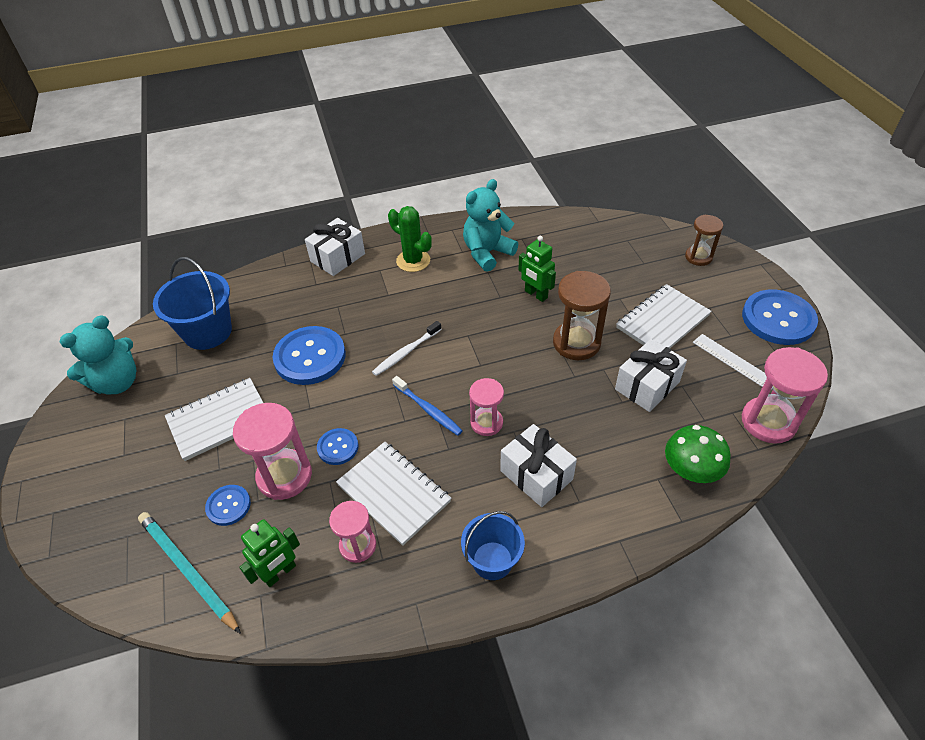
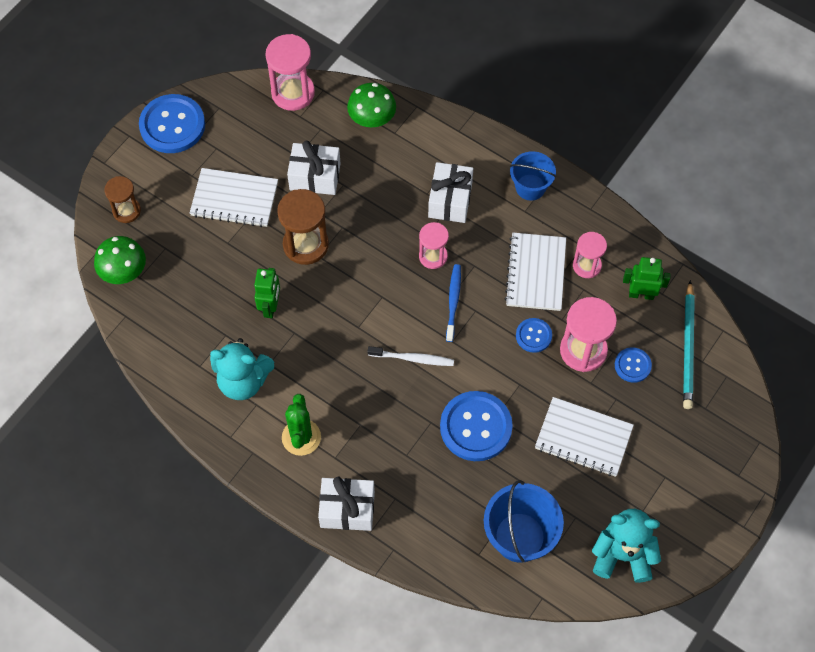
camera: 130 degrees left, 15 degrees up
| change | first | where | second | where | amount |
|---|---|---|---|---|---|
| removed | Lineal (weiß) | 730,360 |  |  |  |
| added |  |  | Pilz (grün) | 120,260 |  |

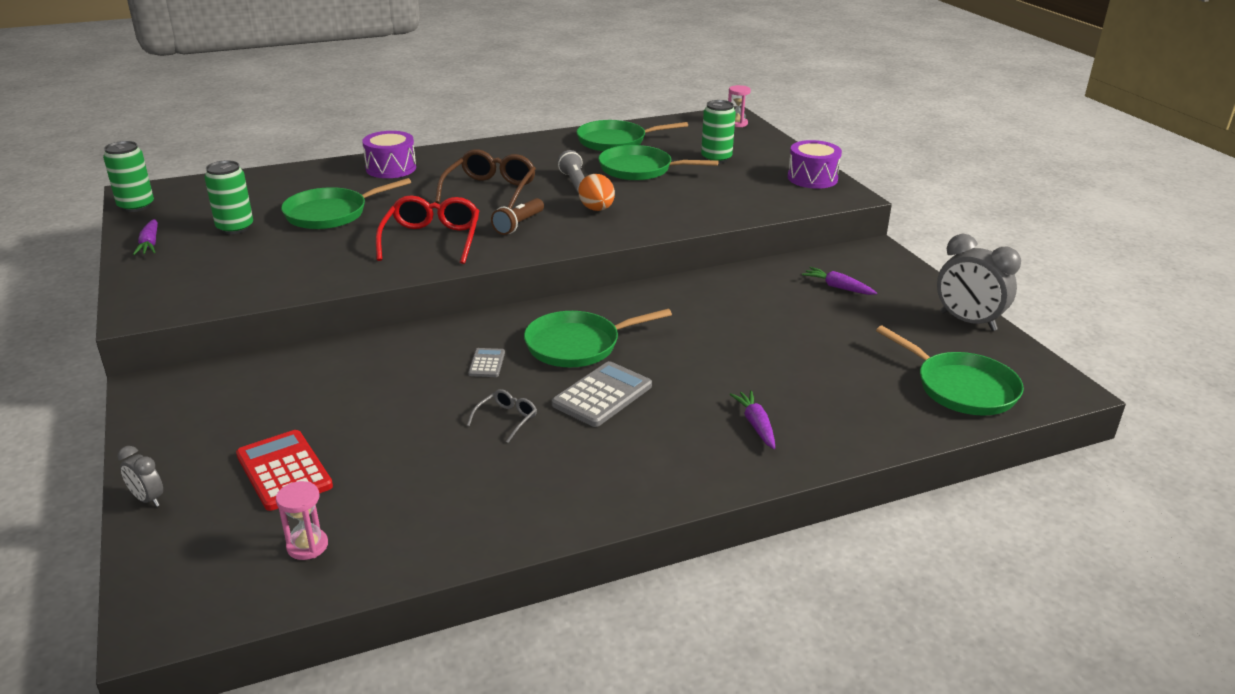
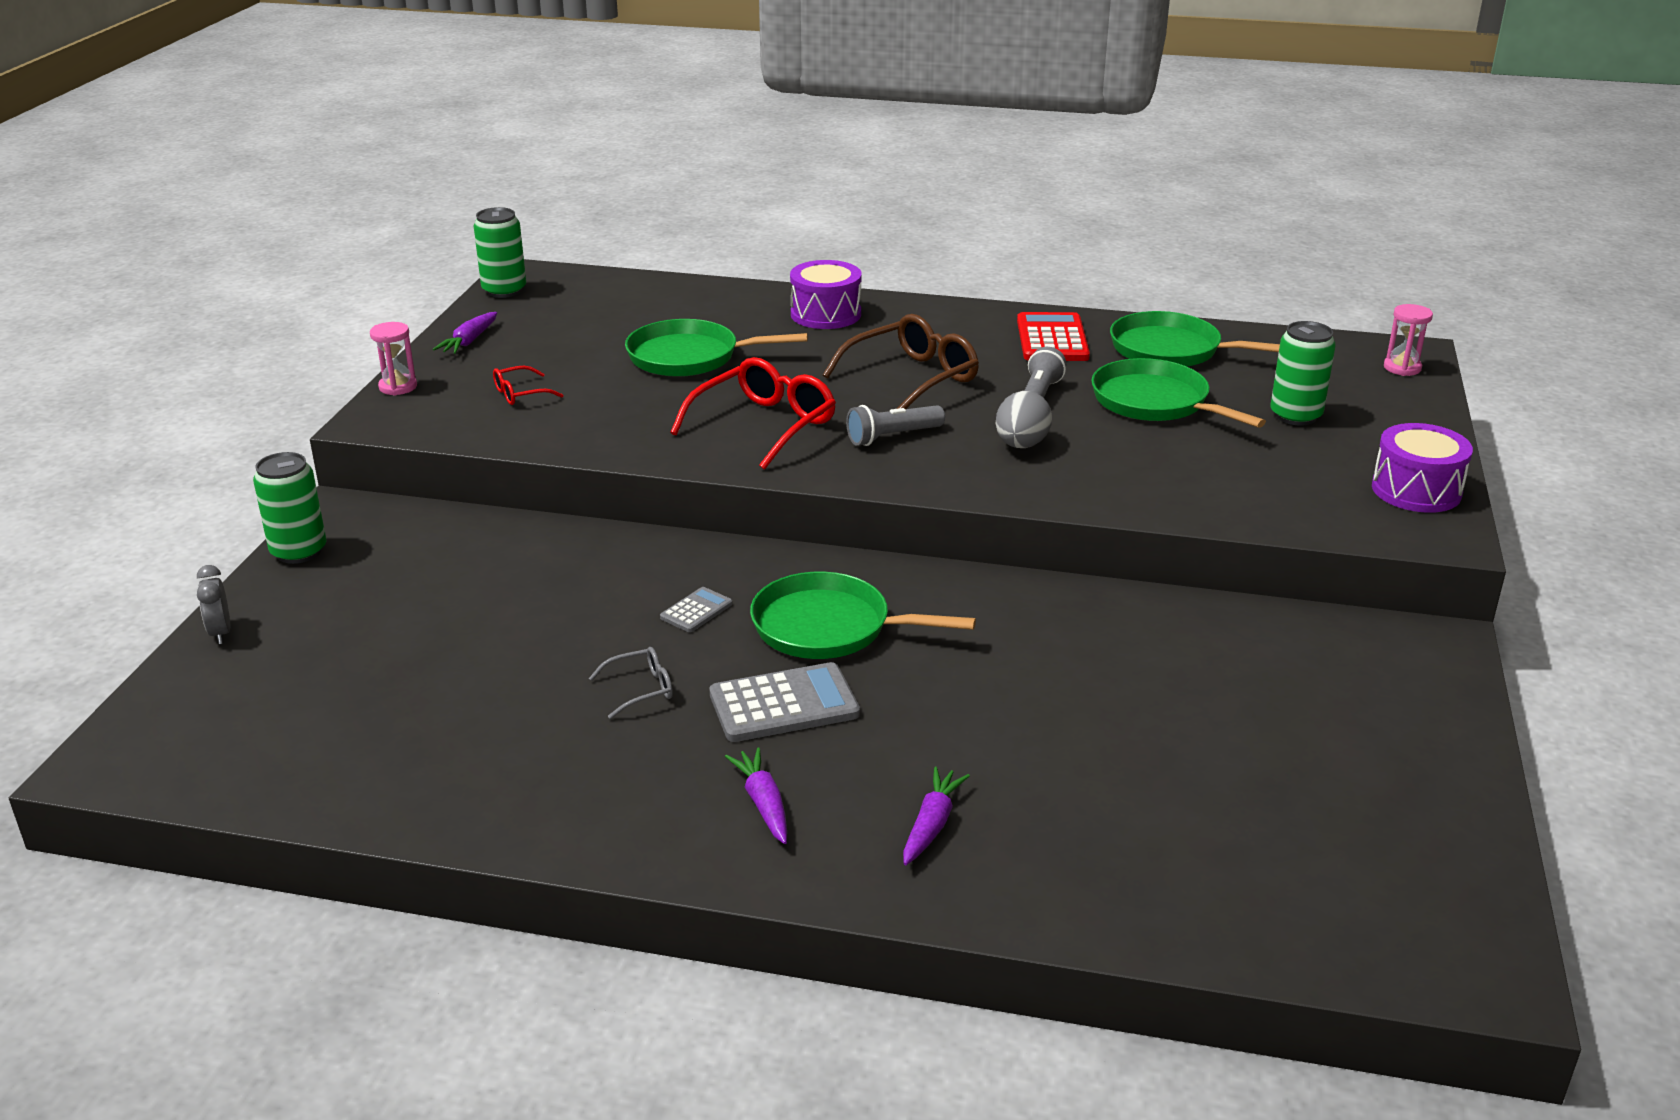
camera: 35 degrees right, 0 degrees up
| change | first | where | second | where | amount |
|---|---|---|---|---|---|
| removed | Pfanne (grün) | 950,371 |  |  |  |
| removed | Wecker (grau) | 979,282 |  |  |  |
| added |  |  | Brille (rot) | 528,385 |  |
| moved | Dose (grün) | 228,197 |  | 290,508 |  |
| moved | Taschenrechner (rot) | 284,470 |  | 1053,336 |  |
| moved | Sanduhr (rosa) | 302,520 |  | 393,359 |  |
| moved | Karotte (lila) | 839,281 |  | 756,795 |  |
| recoloured | Taschenlampe (braun) | 517,216 | Taschenlampe (grau) | 895,425 |  |
| recoloured | Ei (orange) | 597,192 | Ei (grau) | 1024,419 |  |

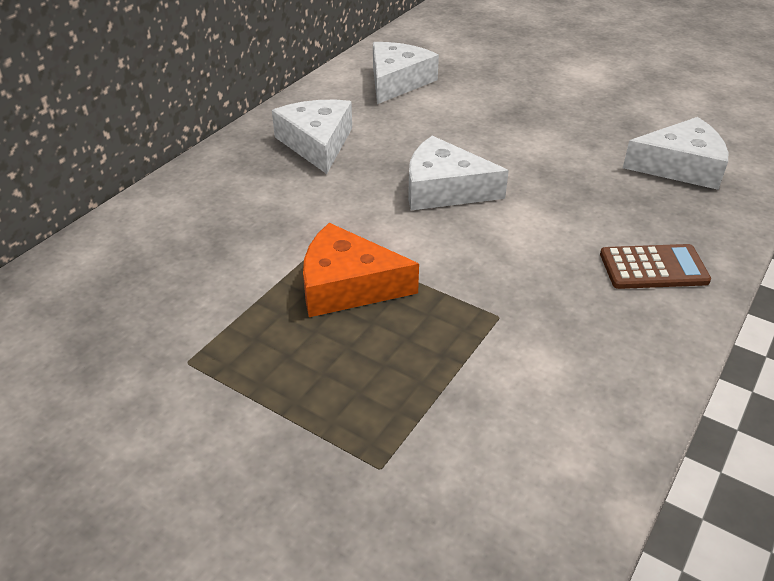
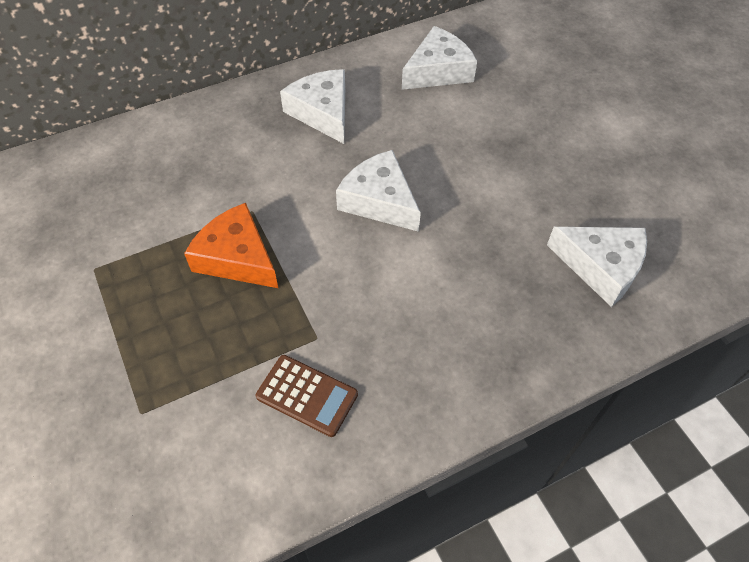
camera: 30 degrees right, 15 degrees up
| change | first | where | second | where | amount |
|---|---|---|---|---|---|
| moved | Taschenrechner (braun) | 655,266 |  | 307,396 |  |
| turned | Käse (weiß) | 312,137 |  | 312,106 | 45 degrees counterclockwise |

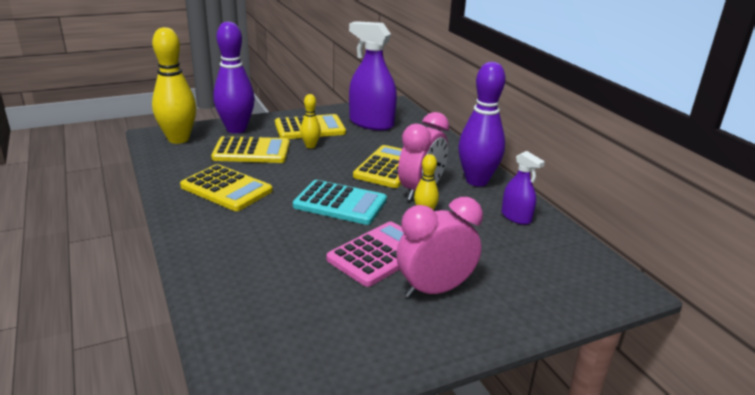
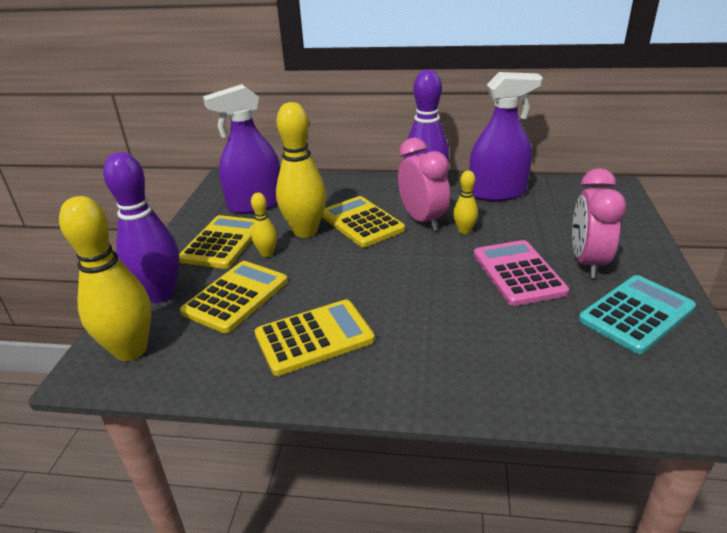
camera: 55 degrees left, 5 degrees up
| change | first | where | second | where | amount |
|---|---|---|---|---|---|
| added |  |  | Bowlingkegel (gelb) | 301,170 |  |
| moved | Taschenrechner (türkis) | 340,202 |  | 637,314 |  |
| resized | Sprühflasche (lila) | 523,188 |  | 506,136 | x1.87 |

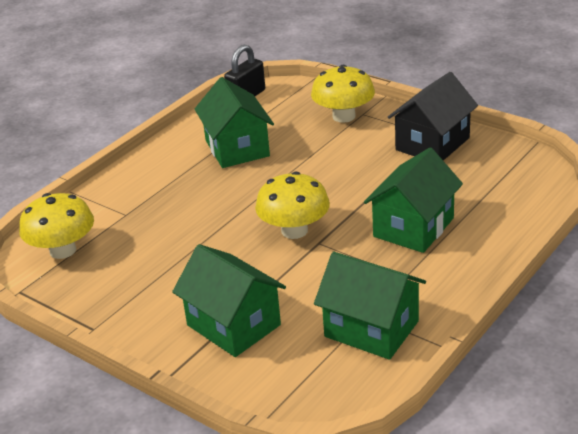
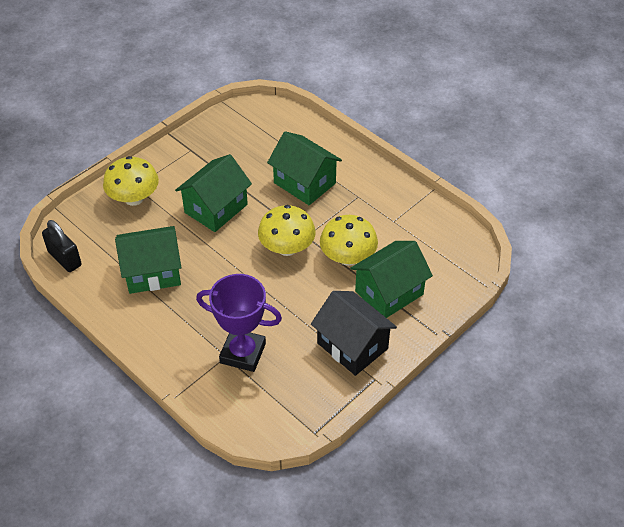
camera: 85 degrees left, 15 degrees up
| change | first | where | second | where | amount |
|---|---|---|---|---|---|
| added |  |  | Pokal (lila) | 239,323 |  |
| moved | Pilz (gelb) | 56,226 |  | 349,240 |  |
| moved | Haus (grün) | 370,306 |  | 213,193 |  |
| moved | Haus (schwarz) | 433,116 |  | 354,333 |  |

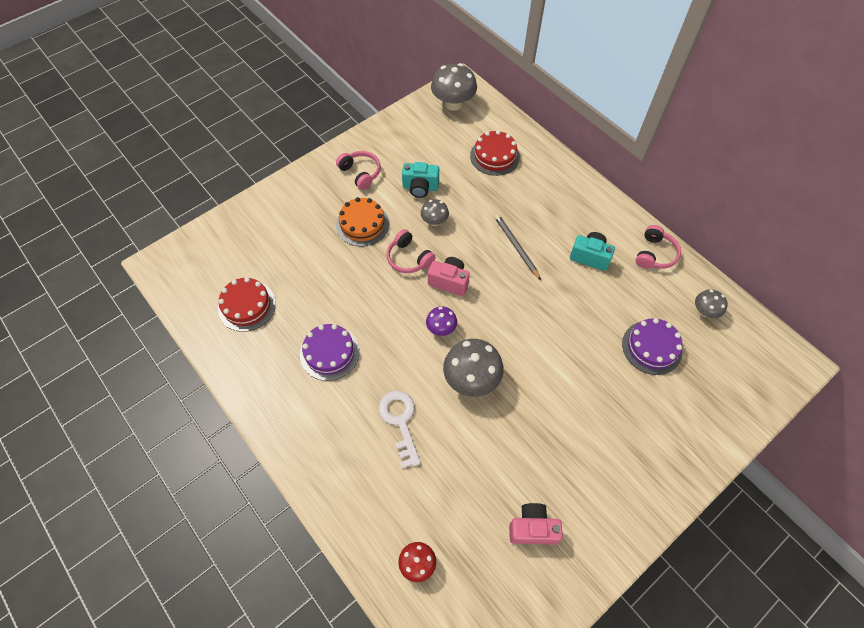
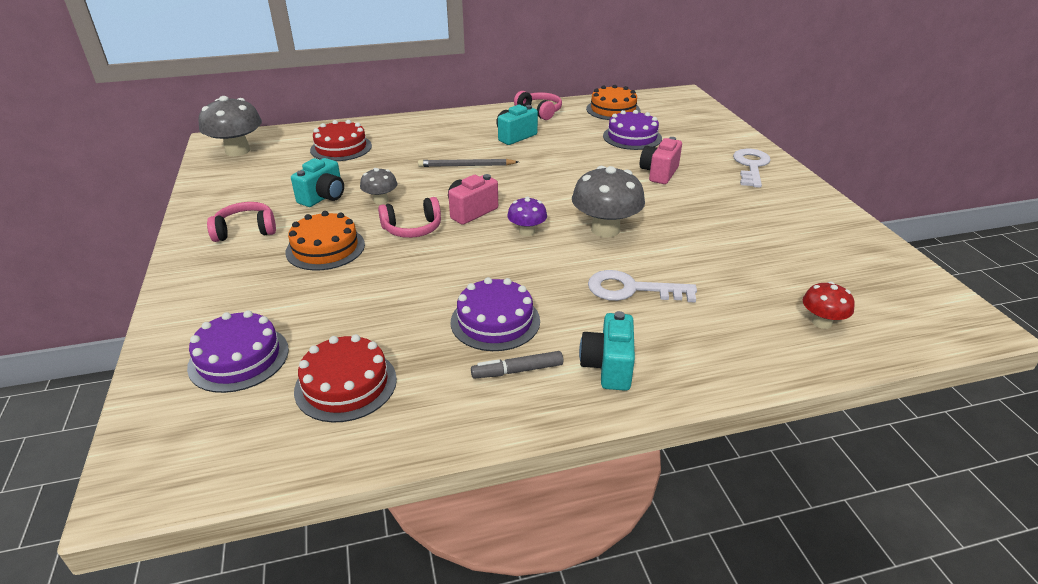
camera: 65 degrees left, 25 degrees down
| change | first | where | second | where | amount |
|---|---|---|---|---|---|
| added |  |  | Kuchen (lila) | 238,351 |  |
| added |  |  | Filzstift (grau) | 517,365 |  |
| added |  |  | Kamera (türkis) | 607,351 |  |
| added |  |  | Schlüssel (weiß) | 752,168 |  |
| moved | Kamera (rosa) | 536,524 |  | 661,160 |  |
| replaced | Pilz (grau) | 711,303 | Kuchen (orange) | 613,102 |  |

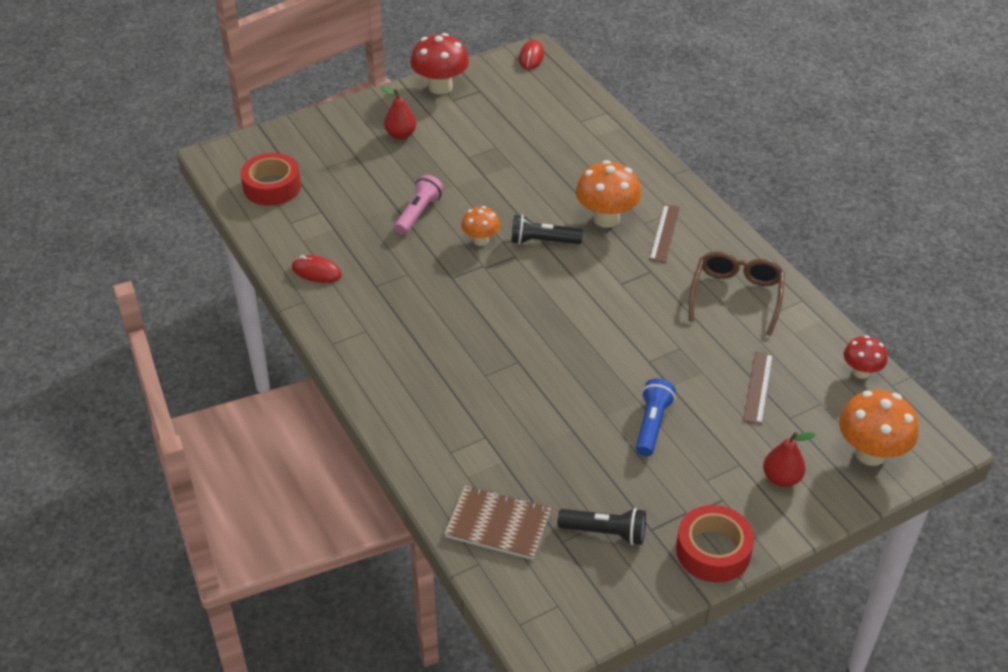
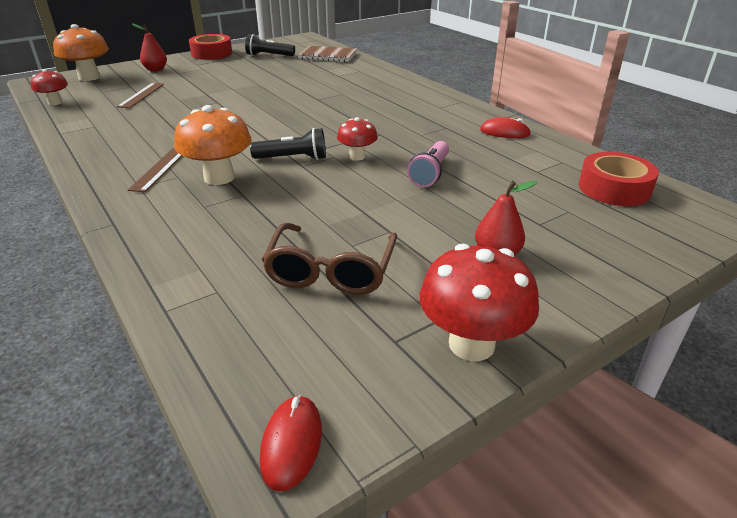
camera: 175 degrees right, 10 degrees down
| change | first | where | second | where | amount |
|---|---|---|---|---|---|
| removed | Taschenlampe (blau) | 656,417 |  |  |  |
| moved | Brille (braun) | 737,293 |  | 329,259 |  |
| recoloured | Pilz (orange) | 480,226 | Pilz (rot) | 357,139 |  |

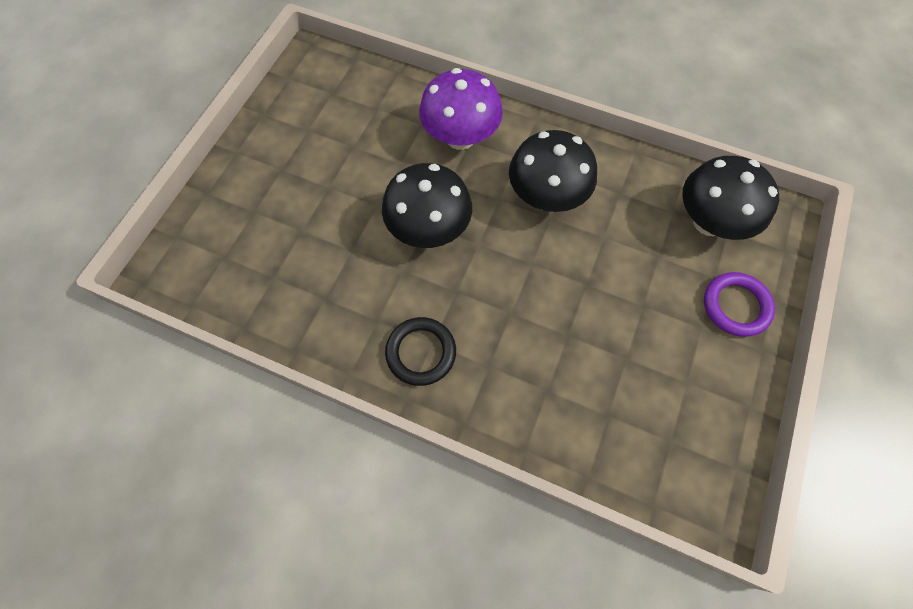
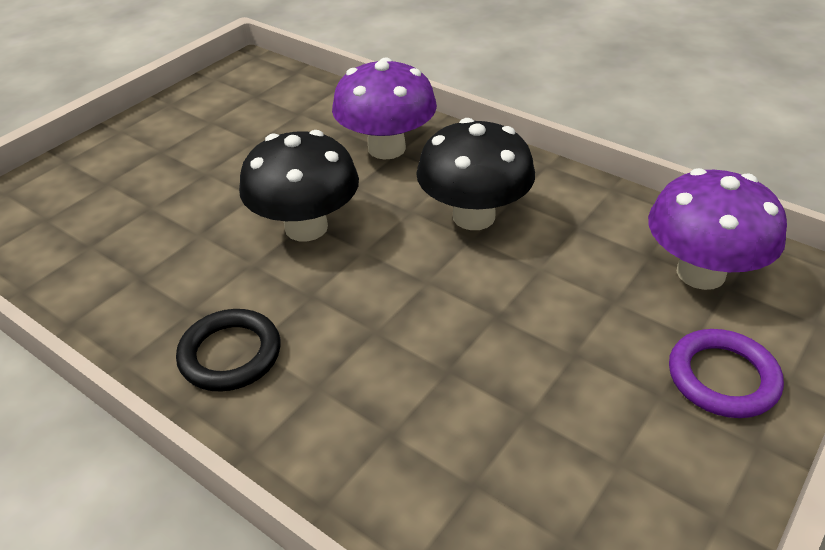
camera: 15 degrees right, 25 degrees down
| change | first | where | second | where | amount |
|---|---|---|---|---|---|
| recoloured | Pilz (schwarz) | 730,198 | Pilz (lila) | 717,229 |  |

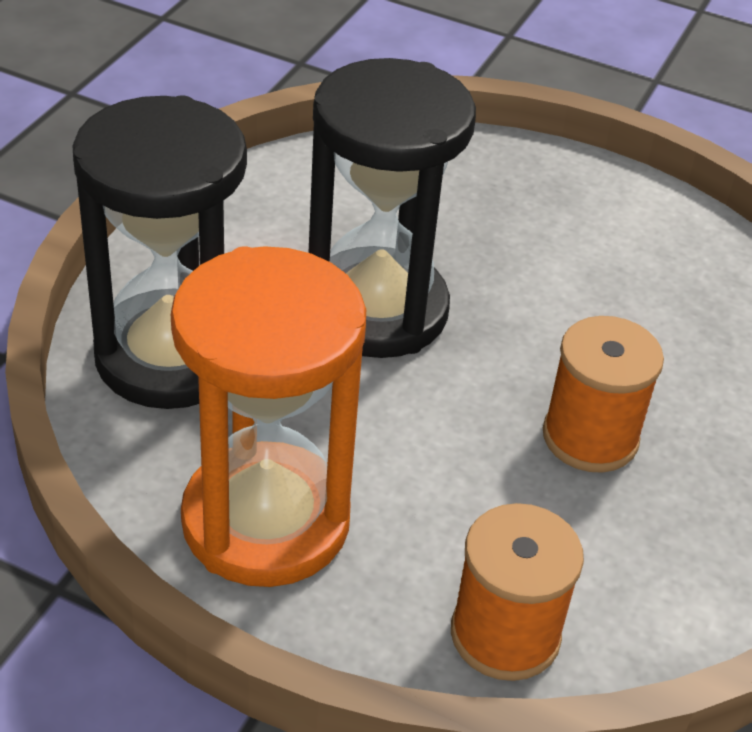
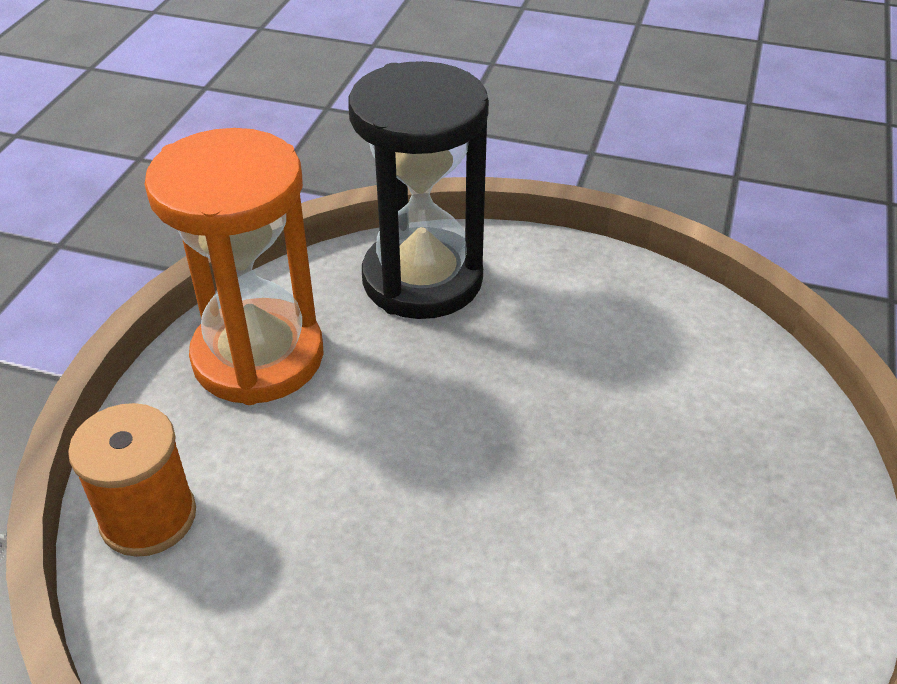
camera: 85 degrees right, 0 degrees up
| change | first | where | second | where | amount |
|---|---|---|---|---|---|
| removed | Sanduhr (schwarz) | 392,208 |  |  |  |
| removed | Garnrolle (orange) | 603,394 |  |  |  |

